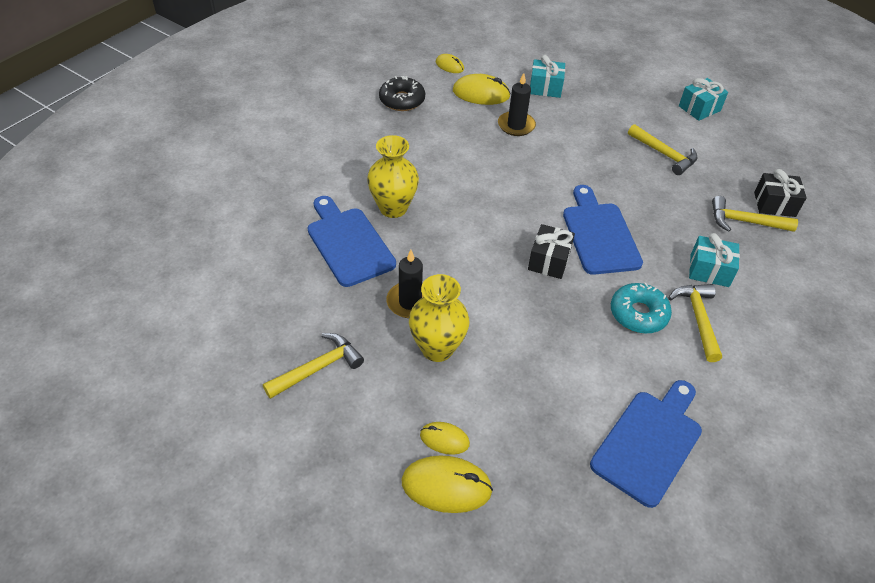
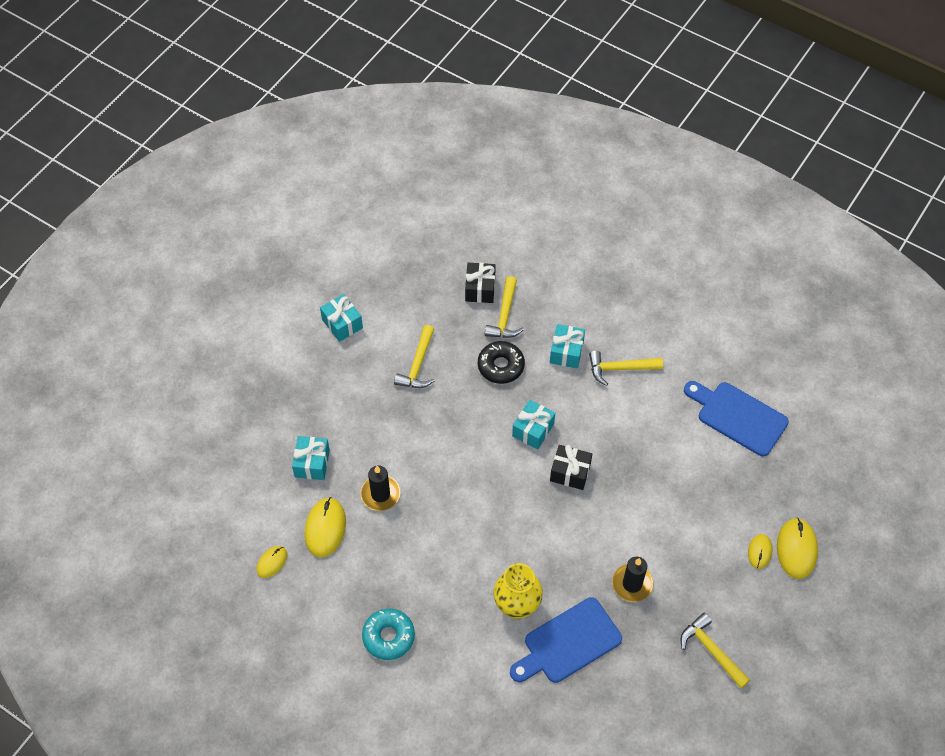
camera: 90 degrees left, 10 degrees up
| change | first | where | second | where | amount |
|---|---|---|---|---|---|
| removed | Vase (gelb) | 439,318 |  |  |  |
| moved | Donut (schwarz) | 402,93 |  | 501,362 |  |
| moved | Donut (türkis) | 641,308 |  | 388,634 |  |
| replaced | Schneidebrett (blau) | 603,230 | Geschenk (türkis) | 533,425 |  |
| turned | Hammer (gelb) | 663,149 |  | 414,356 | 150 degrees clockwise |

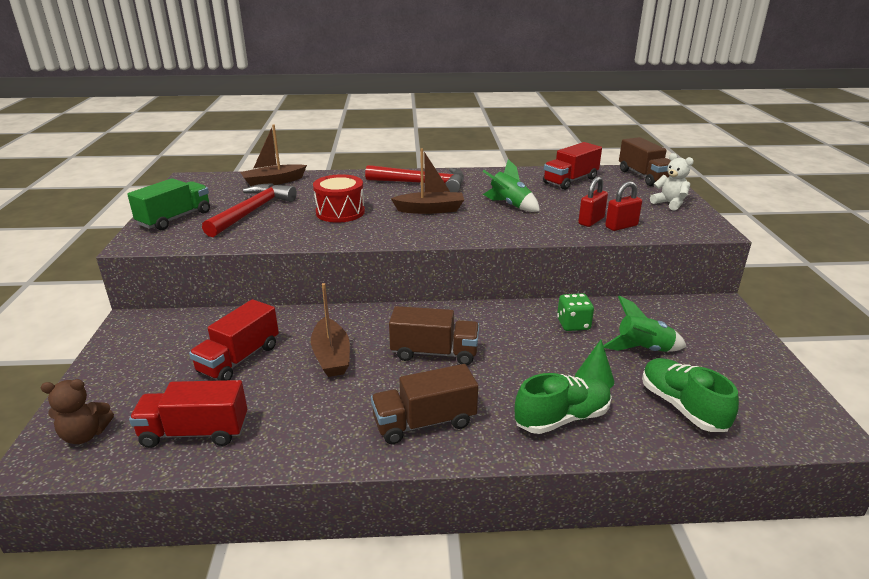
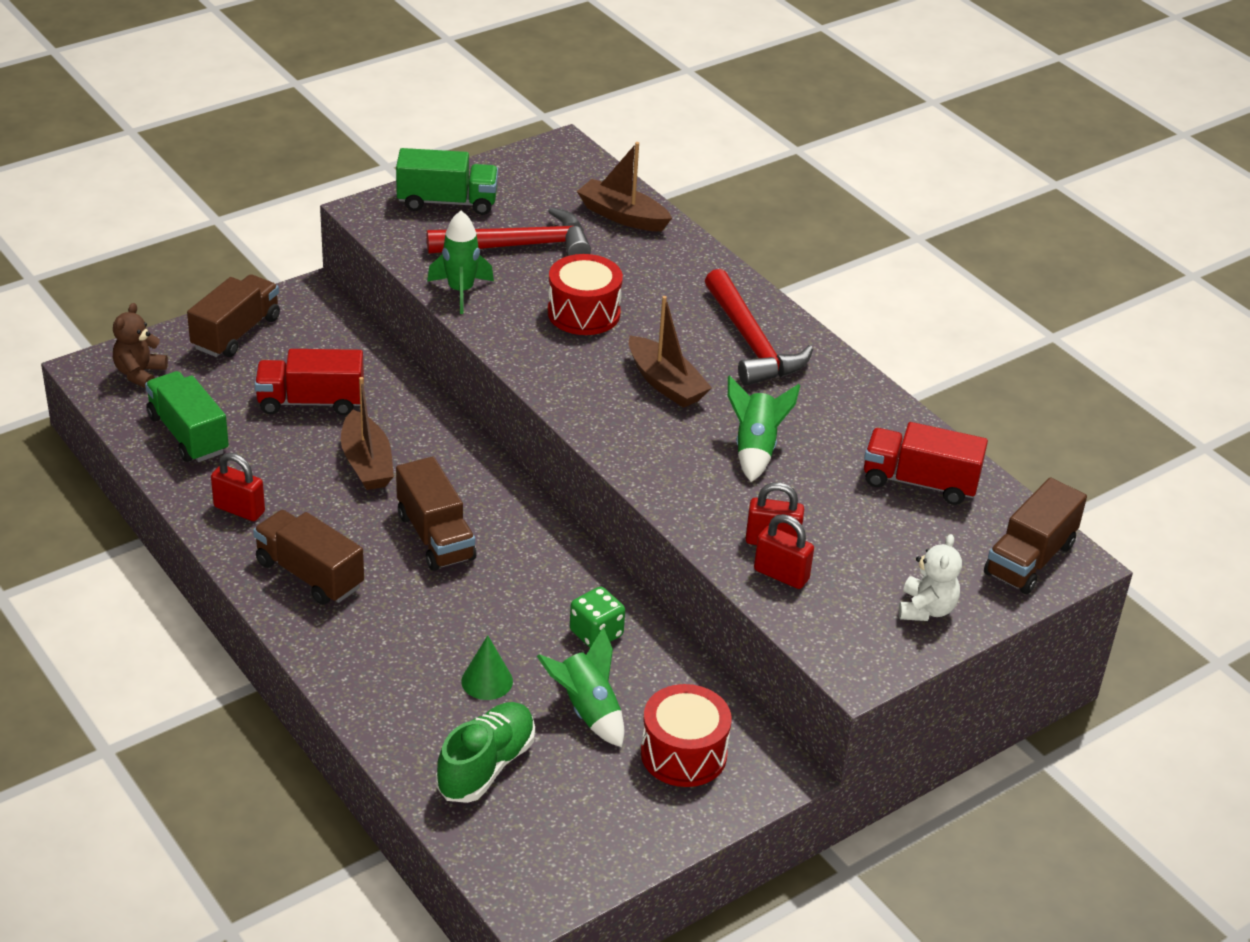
camera: 55 degrees right, 10 degrees up
| change | first | where | second | where | amount |
|---|---|---|---|---|---|
| removed | Schuh (grün) | 563,403 |  |  |  |
| added |  |  | Lastwagen (braun) | 233,315 |  |
| added |  |  | Vorhängeschloss (rot) | 238,487 |  |
| added |  |  | Rakete (grün) | 460,262 |  |
| added |  |  | Trommel (rot) | 686,735 |  |
| recoloured | Lastwagen (rot) | 188,414 | Lastwagen (grün) | 187,416 |  |
| turned | Teddybär (braun) | 77,411 |  | 140,346 | 60 degrees clockwise |
| turned | Boot (braun) | 330,330 |  | 367,433 | 60 degrees counterclockwise |

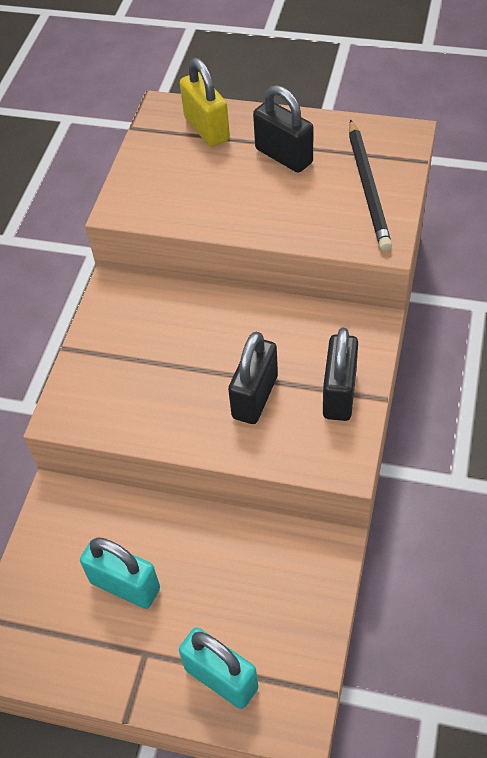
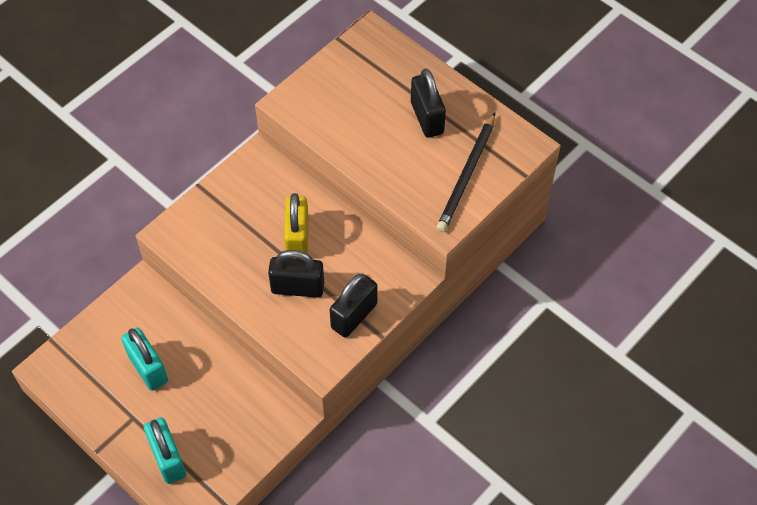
camera: 25 degrees right, 5 degrees up
| change | first | where | second | where | amount |
|---|---|---|---|---|---|
| moved | Vorhängeschloss (gelb) | 205,102 |  | 296,226 |  |
| turned | Vorhängeschloss (schwarz) | 253,378 |  | 296,274 | 45 degrees clockwise |

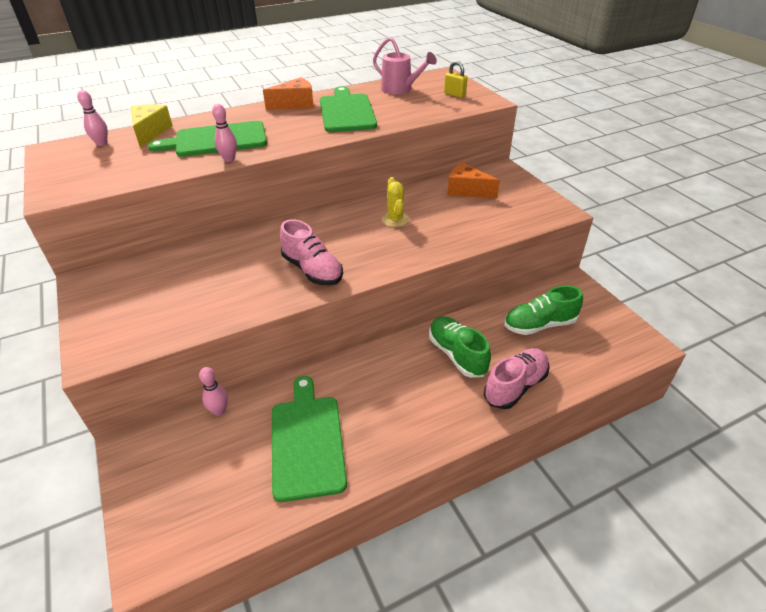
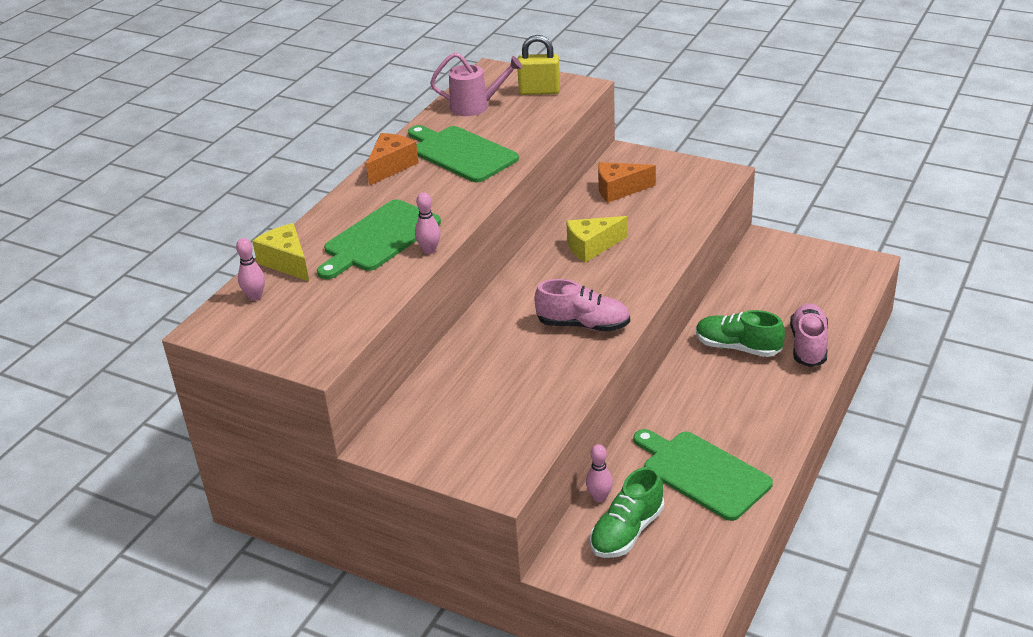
camera: 35 degrees left, 5 degrees down
| change | first | where | second | where | amount |
|---|---|---|---|---|---|
| moved | Schuh (grün) | 543,310 |  | 627,512 |  |
| replaced | Kaktus (gelb) | 395,202 | Käse (gelb) | 596,239 |  |
| resized | Vorhängeschloss (gelb) | 456,79 |  | 538,65 | x1.55 |

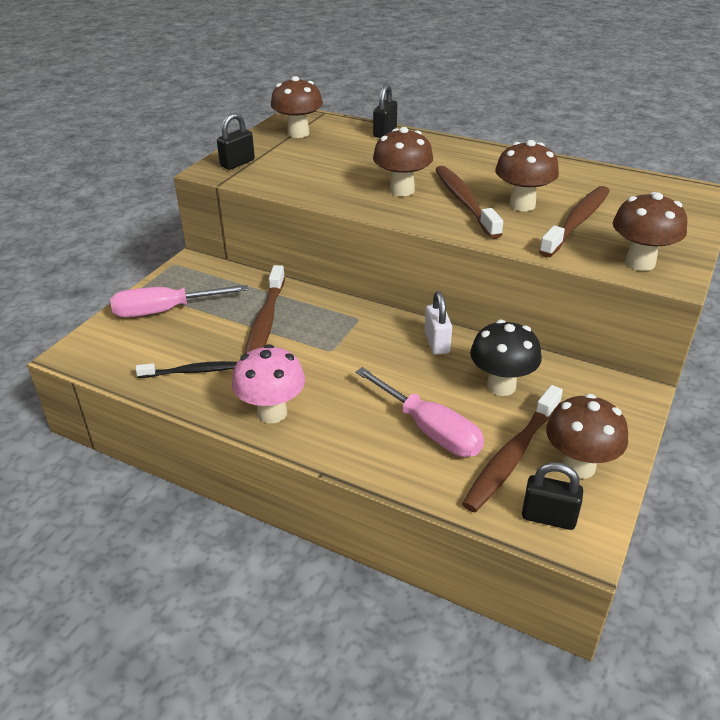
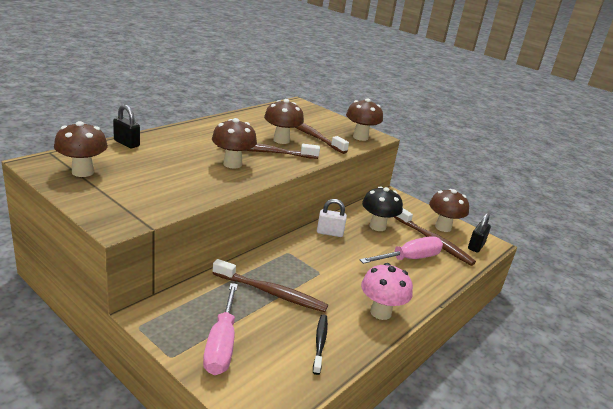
camera: 80 degrees left, 10 degrees down
| change | first | where | second | where | amount |
|---|---|---|---|---|---|
| removed | Vorhängeschloss (schwarz) | 236,141 |  |  |  |

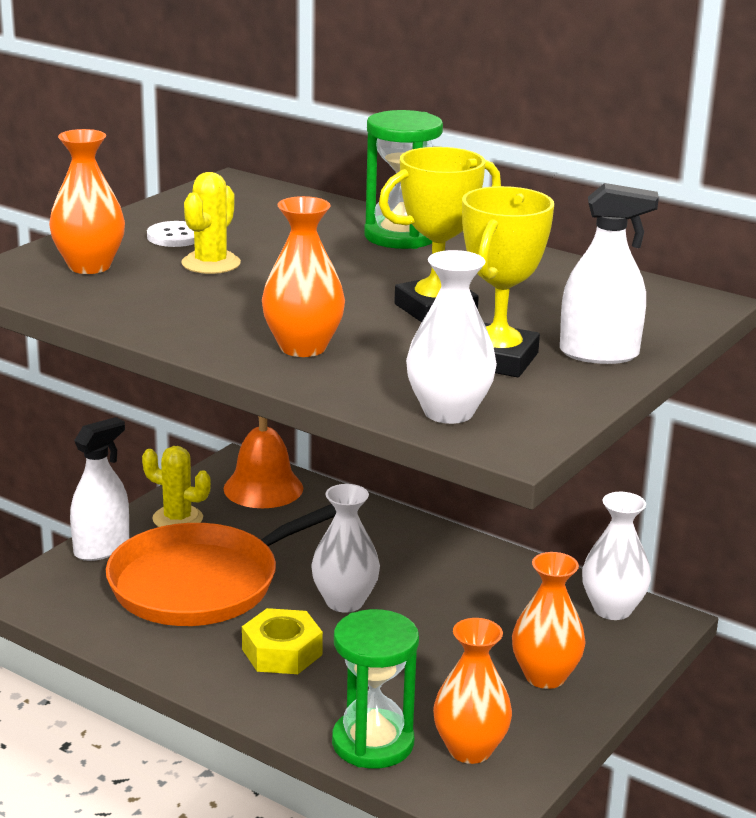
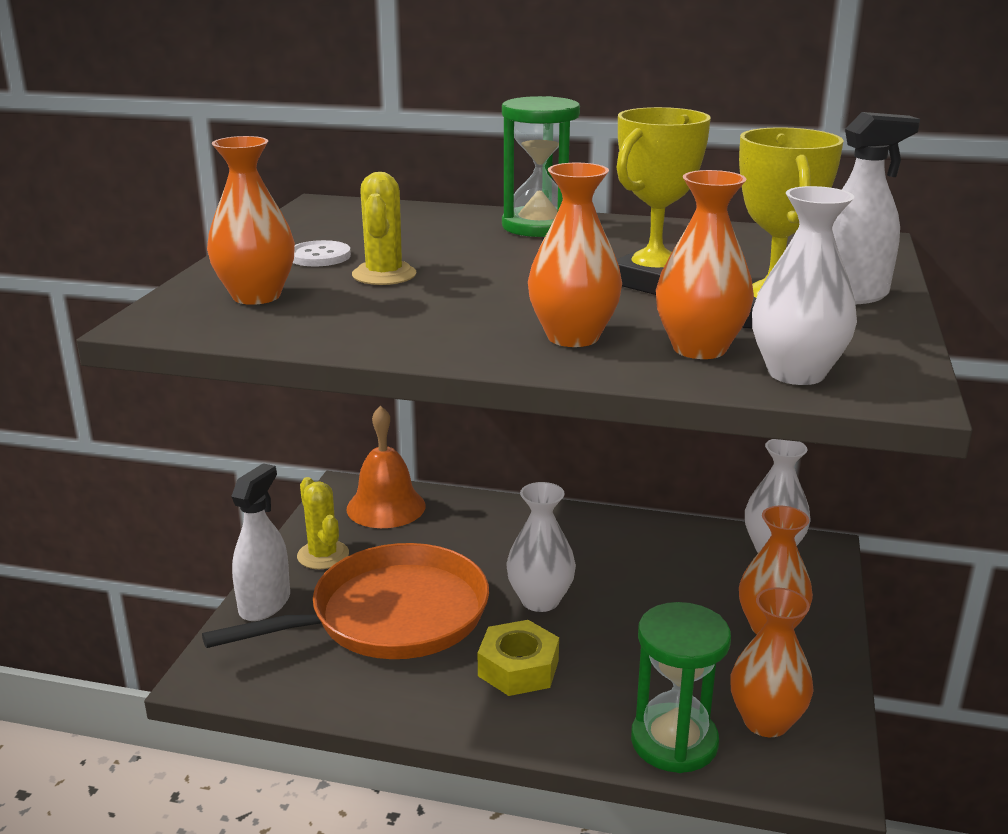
camera: 20 degrees left, 0 degrees up
| change | first | where | second | where | amount |
|---|---|---|---|---|---|
| added |  |  | Vase (orange) | 705,264 |  |
| turned | Pfanne (orange) | 221,565 |  | 345,601 | 150 degrees counterclockwise |
| turned | Kaktus (gelb) | 176,486 |  | 323,523 | 60 degrees clockwise |

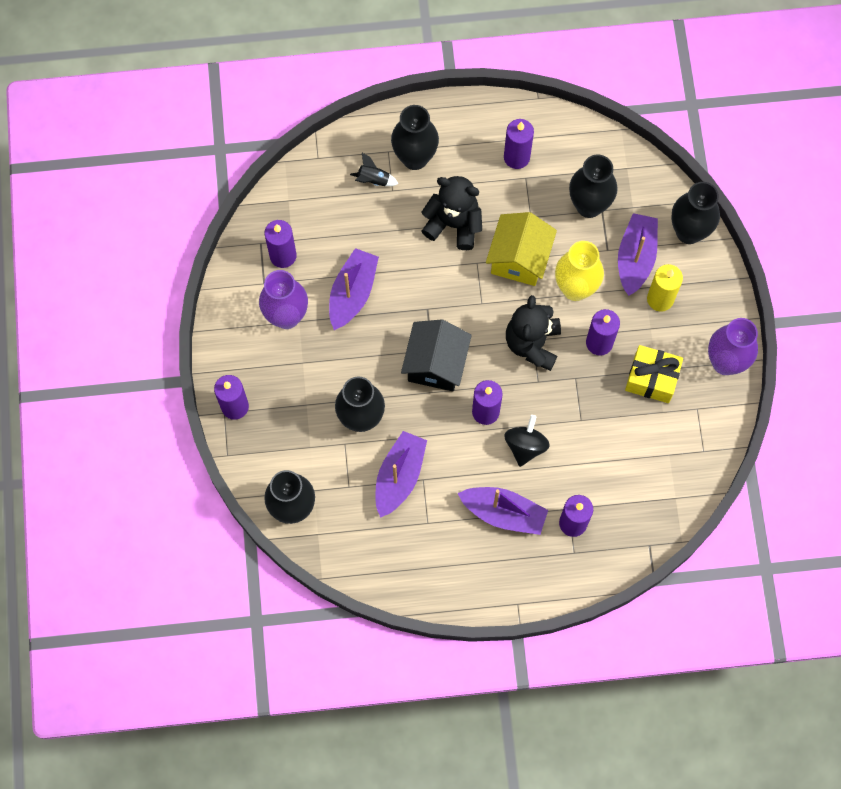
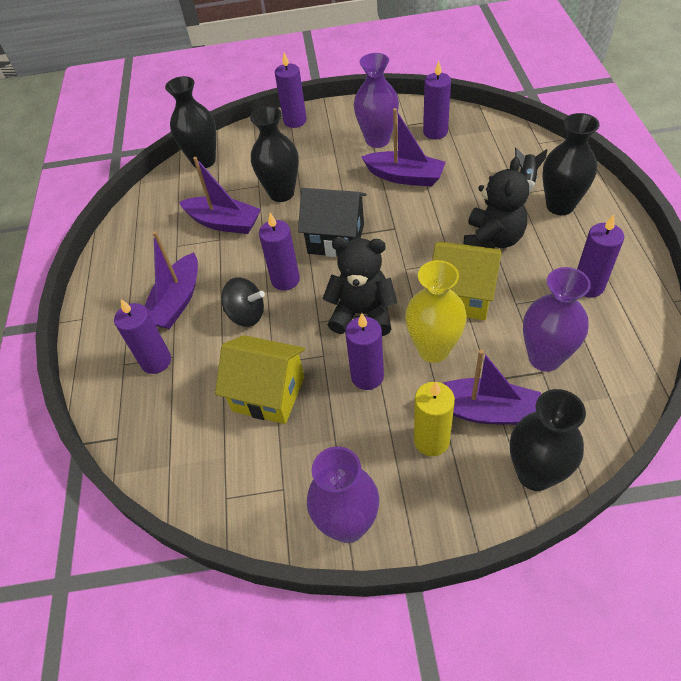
camera: 95 degrees right, 20 degrees down
| change | first | where | second | where | amount |
|---|---|---|---|---|---|
| removed | Geschenk (gelb) | 654,374 |  |  |  |
| added |  |  | Haus (gelb) | 260,379 |  |
| recoloured | Vase (schwarz) | 593,186 | Vase (lila) | 557,319 |  |

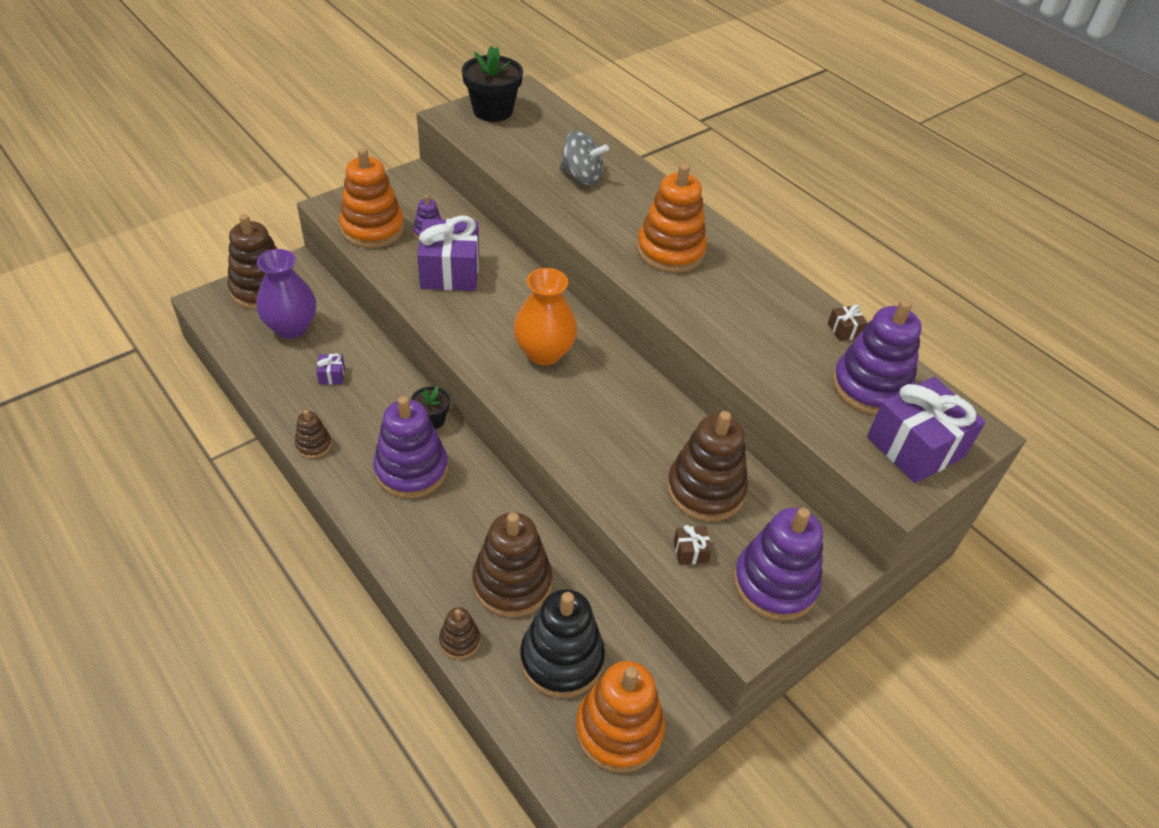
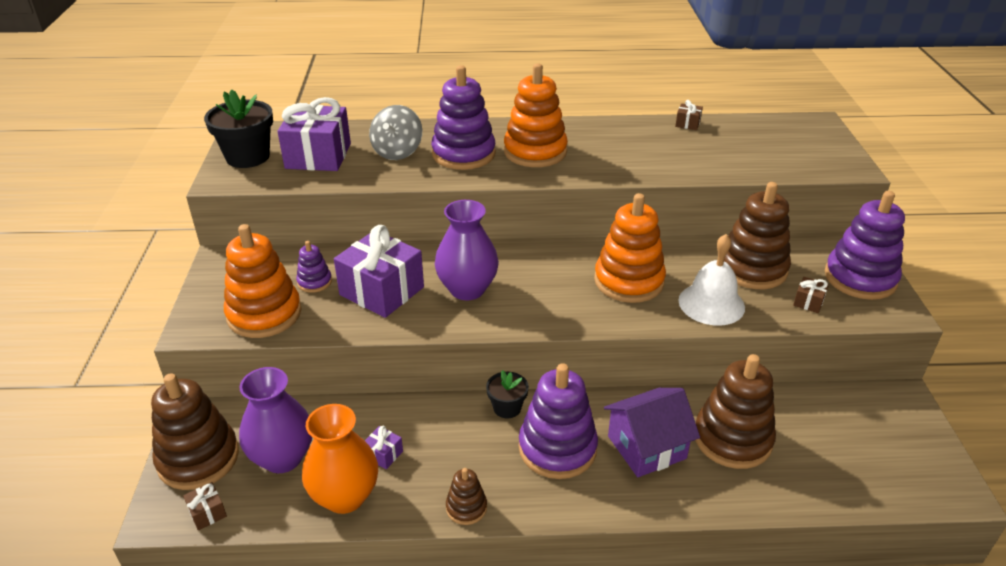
camera: 50 degrees left, 10 degrees down
| change | first | where | second | where | amount |
|---|---|---|---|---|---|
| removed | Stapelspielzeug (braun) | 459,633 |  |  |  |
| removed | Stapelspielzeug (schwarz) | 562,643 |  |  |  |
| added |  |  | Geschenk (braun) | 205,506 |  |
| added |  |  | Vase (lila) | 467,250 |  |
| added |  |  | Haus (lila) | 652,432 |  |
| added |  |  | Glocke (weiß) | 711,280 |  |
| moved | Vase (orange) | 545,316 |  | 340,459 |  |
| moved | Stapelspielzeug (orange) | 620,717 |  | 630,248 |  |
| moved | Stapelspielzeug (lila) | 877,357 |  | 463,117 |  |
| moved | Geschenk (lila) | 926,430 |  | 314,134 |  |
| turned | Kreisel (grau) | 584,157 |  | 395,132 | 135 degrees clockwise |

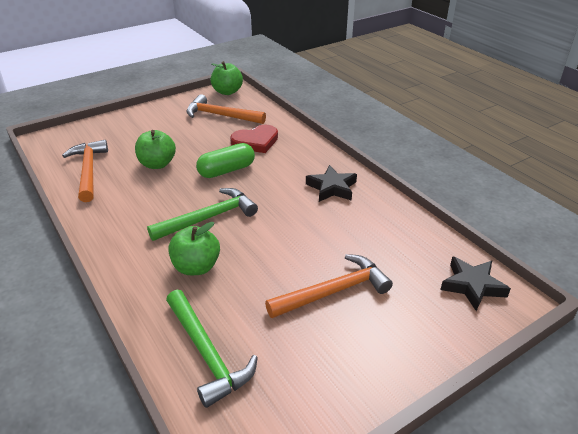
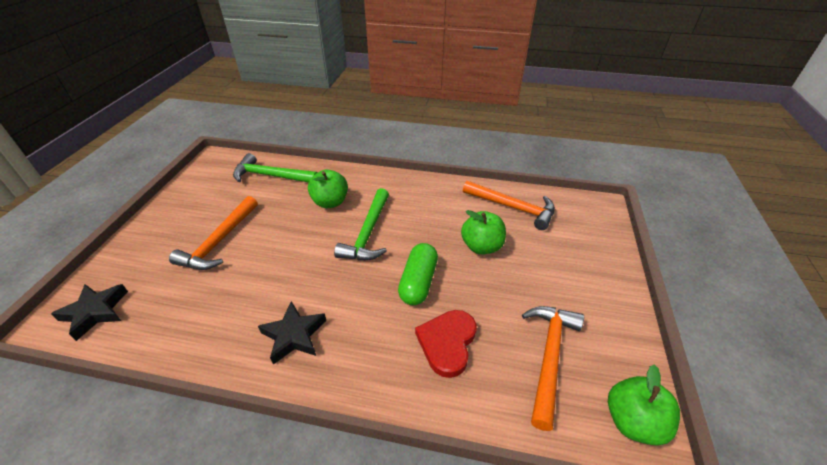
camera: 135 degrees right, 5 degrees up
| change | first | where | second | where | amount |
|---|---|---|---|---|---|
| turned | Hammer (orange) | 226,109 |  | 553,368 | 45 degrees counterclockwise |

